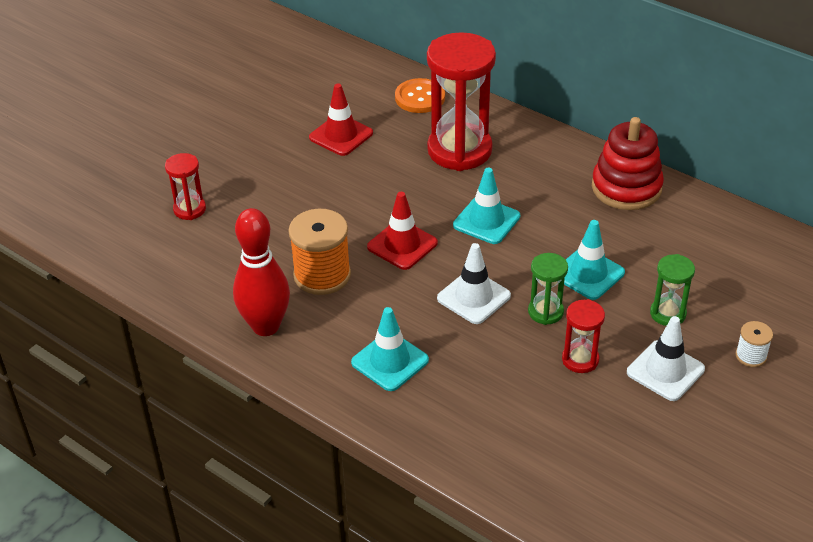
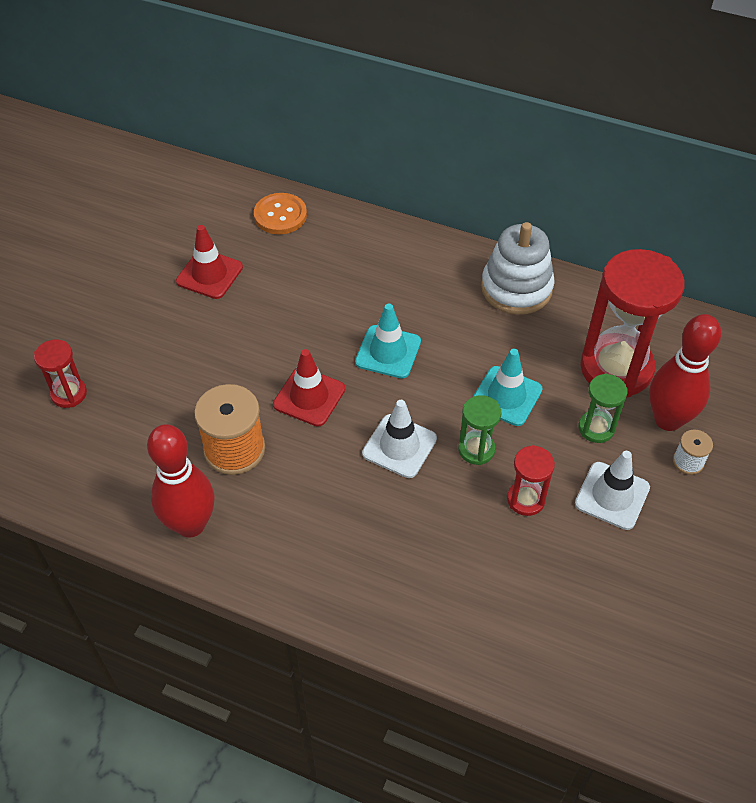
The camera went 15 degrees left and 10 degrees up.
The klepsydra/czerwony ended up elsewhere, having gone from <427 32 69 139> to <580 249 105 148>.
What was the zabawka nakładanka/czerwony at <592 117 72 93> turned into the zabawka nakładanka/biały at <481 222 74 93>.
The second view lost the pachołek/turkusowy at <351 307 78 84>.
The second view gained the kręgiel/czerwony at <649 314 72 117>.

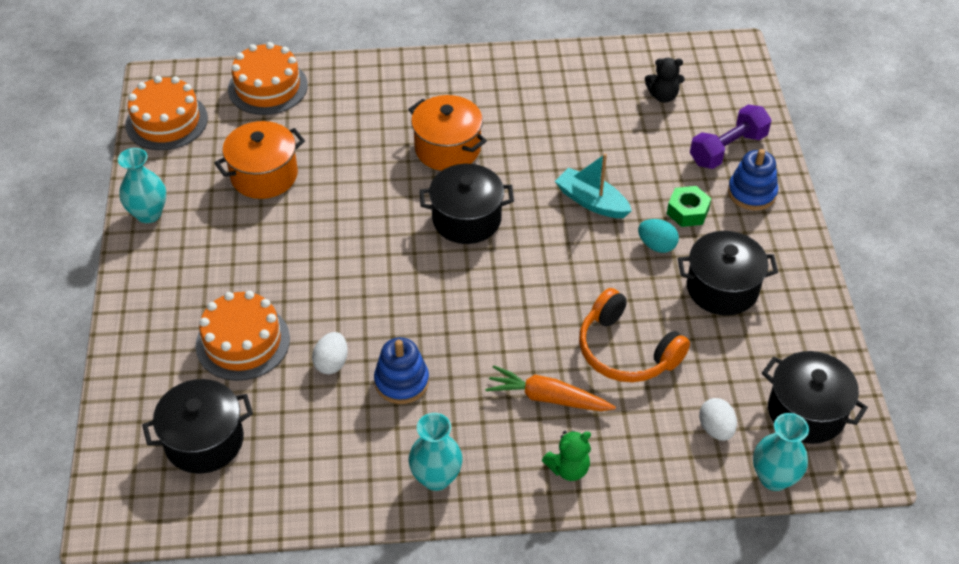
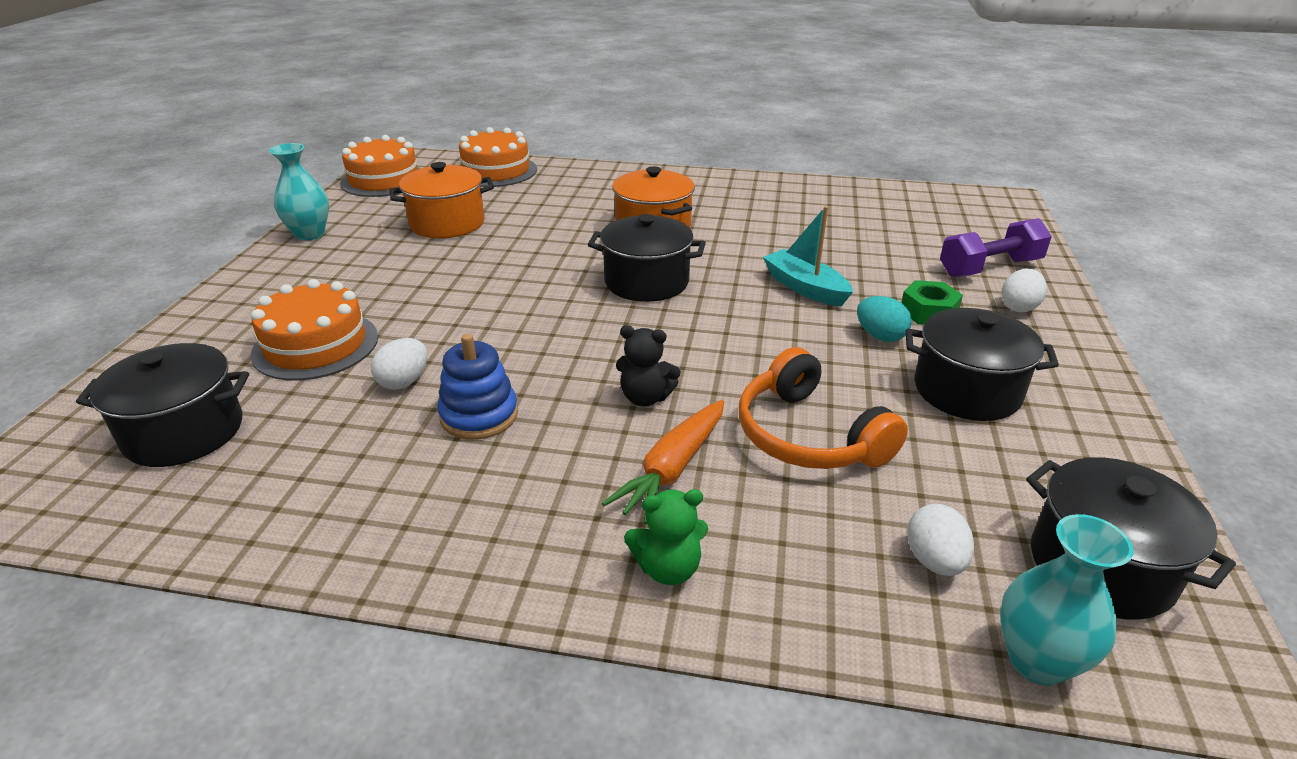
The camera went 15 degrees right and 15 degrees down.
The miś/czarny ended up elsewhere, having gone from <645 58 40 45> to <616 325 65 82>.
Where the zabawka nakładanka/niebieski stood at <728 149 50 62>, the jajko/biały came to stand at <1001 268 46 44>.
The marchewka/pomarańczowy at <485 365 131 46> ended up facing another way, 90 degrees counterclockwise from before.
The second view lost the wazon/turkusowy at <408 413 55 78>.

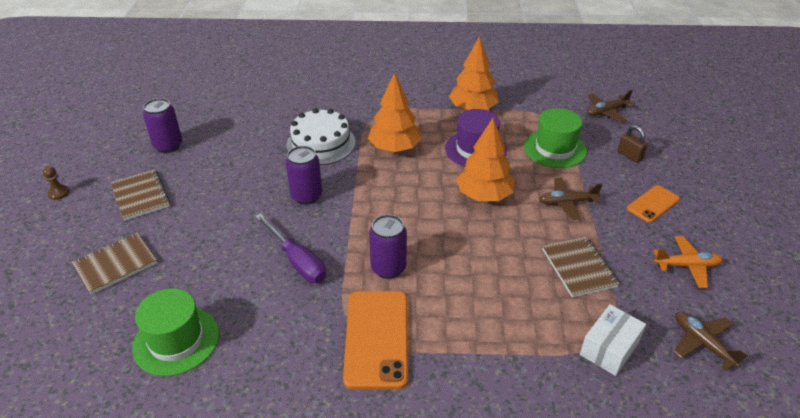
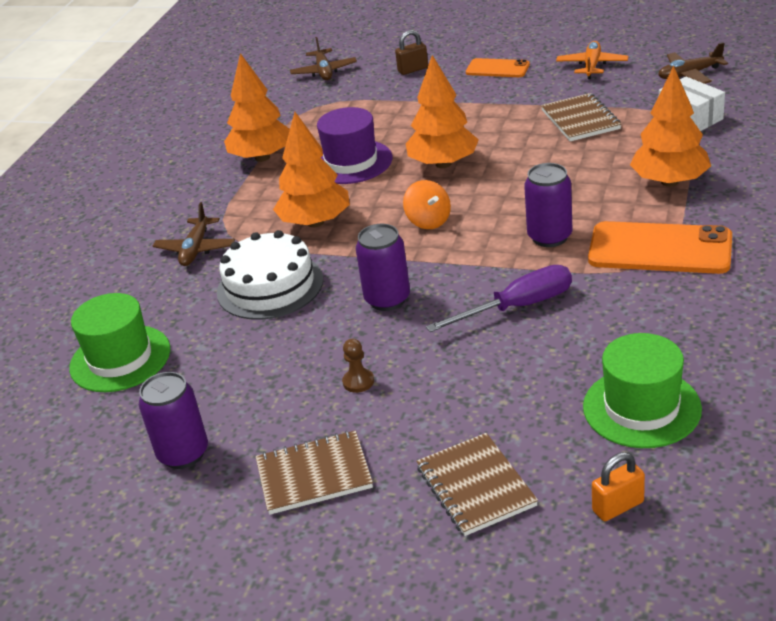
The camera went 70 degrees left and 5 degrees down.
The kapelusz/zielony ended up elsewhere, having gone from <524 108 63 60> to <69 293 101 99>.
The pionek/brązowy ended up elsewhere, having gone from <43 166 26 34> to <342 339 32 54>.
The samolot/brązowy ended up elsewhere, having gone from <539 177 64 43> to <153 202 82 64>.
The telefon/pomarańczowy at <627 185 53 38> ended up facing another way, 45 degrees counterclockwise from before.
The zeszyt/brązowy at <542 237 78 60> ended up facing another way, 75 degrees clockwise from before.
The second view gained the drzewko/pomarańczowy at <630 66 81 121>.
The second view gained the bączek/pomarańczowy at <403 180 48 49>.
The second view gained the kłódka/pomarańczowy at <592 452 53 69>.

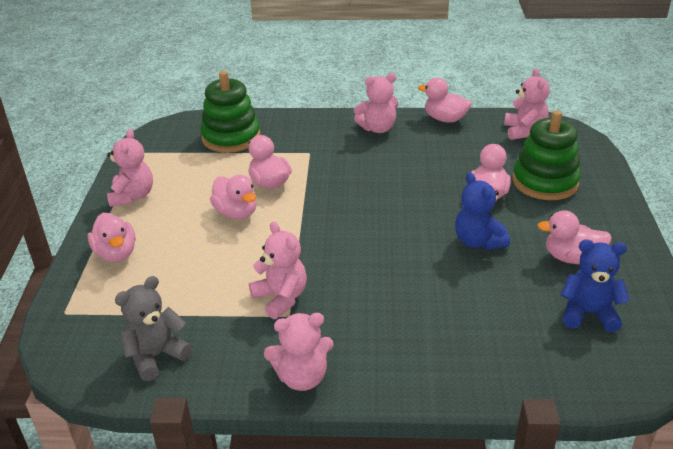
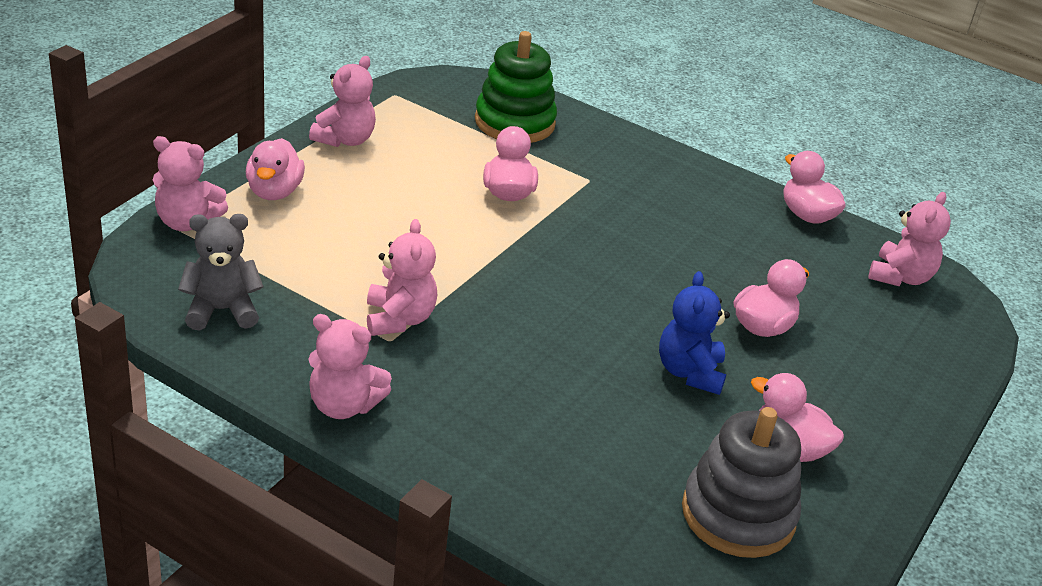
The camera went 25 degrees right and 0 degrees up.
The miś/różowy ended up elsewhere, having gone from <354 73 44 60> to <153 136 75 95>.
The second view lost the zabawka nakładanka/zielony at <512 110 69 90>.
The second view lost the kaczka/różowy at <210 175 46 44>.
Where the miś/niebieski stood at <561 240 68 92>, the zabawka nakładanka/szary came to stand at <682 407 119 151>.

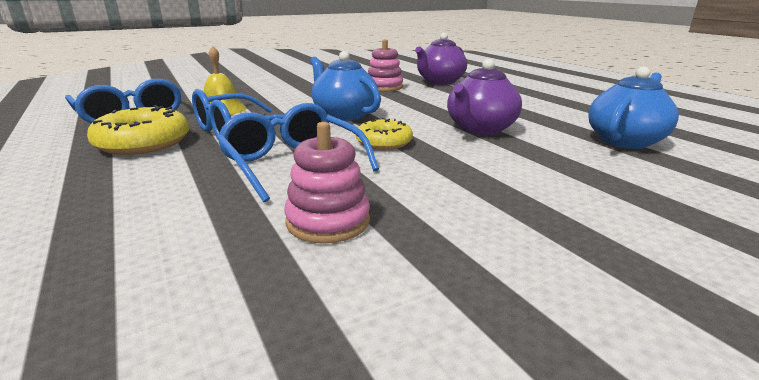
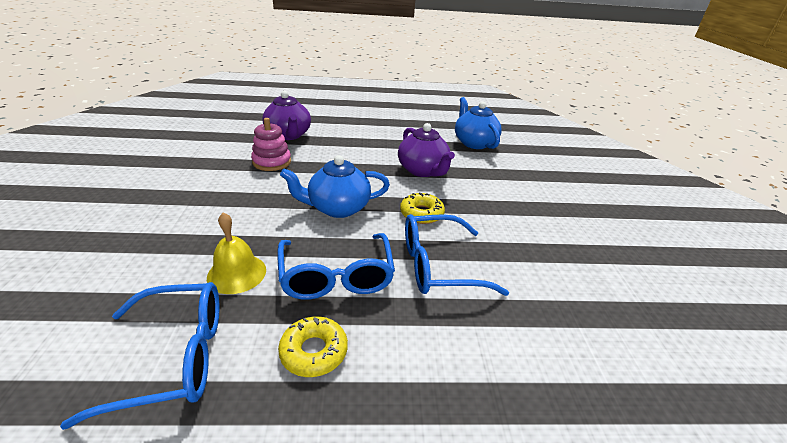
The camera went 65 degrees left and 10 degrees up.
The size of the donut/żółty at <87 105 102 50> changed by a factor of 0.65.
The second view lost the zabawka nakładanka/różowy at <284 122 86 122>.

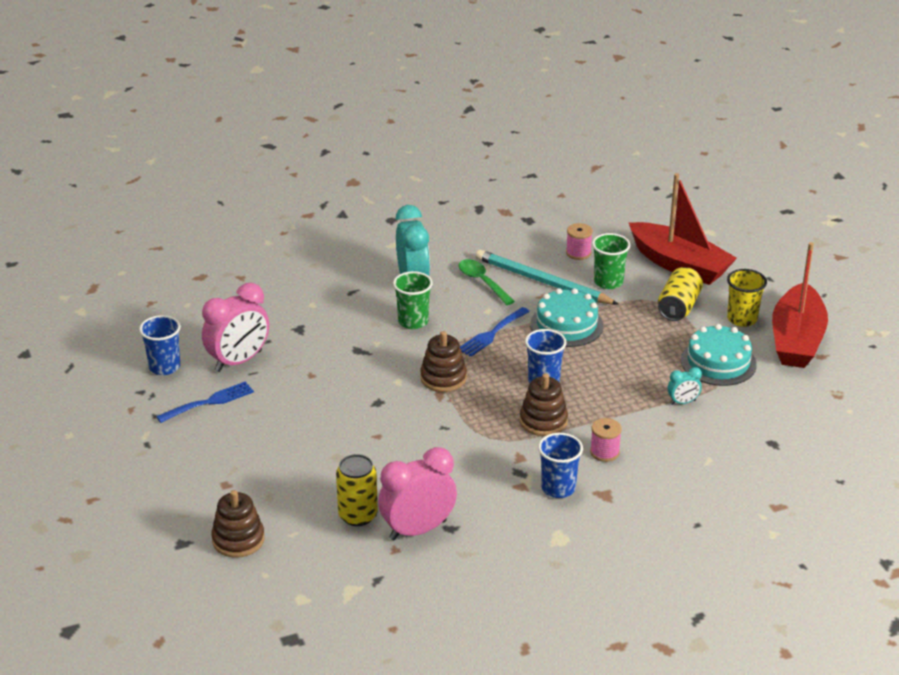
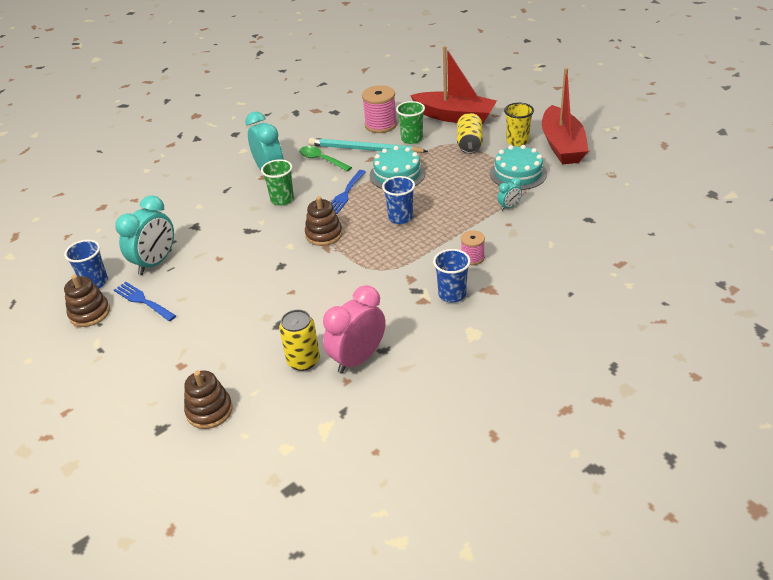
The camera went 15 degrees left and 5 degrees up.
The size of the szpulka/różowy at <566 223 27 37> changed by a factor of 1.72.
What was the budzik/różowy at <202 283 67 89> turned into the budzik/turkusowy at <115 195 59 80>.
The zabawka nakładanka/brązowy ended up elsewhere, having gone from <520 373 48 63> to <64 275 46 52>.
The widelec/niebieski at <156 381 98 42> ended up facing another way, 90 degrees counterclockwise from before.

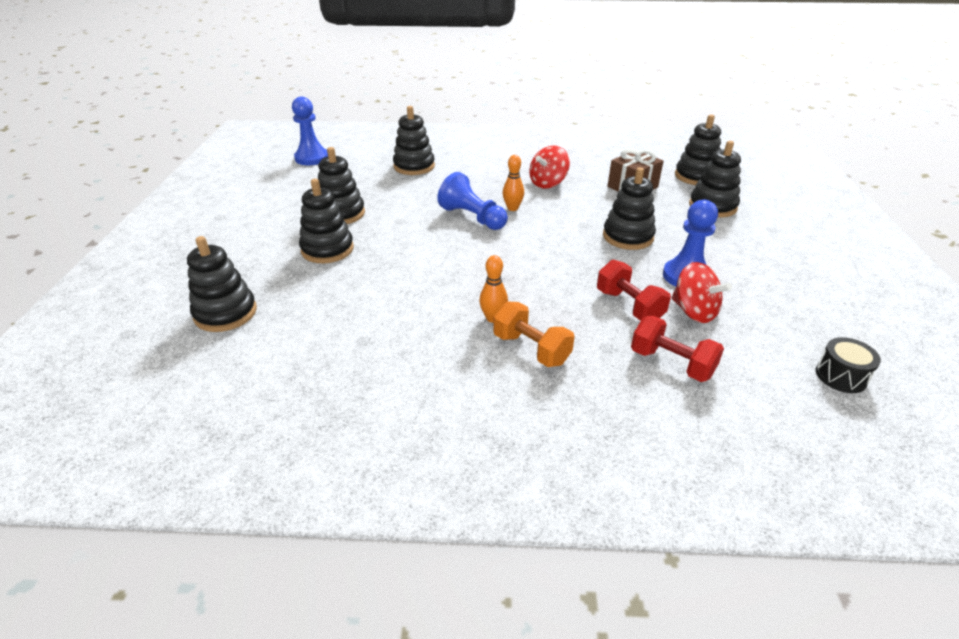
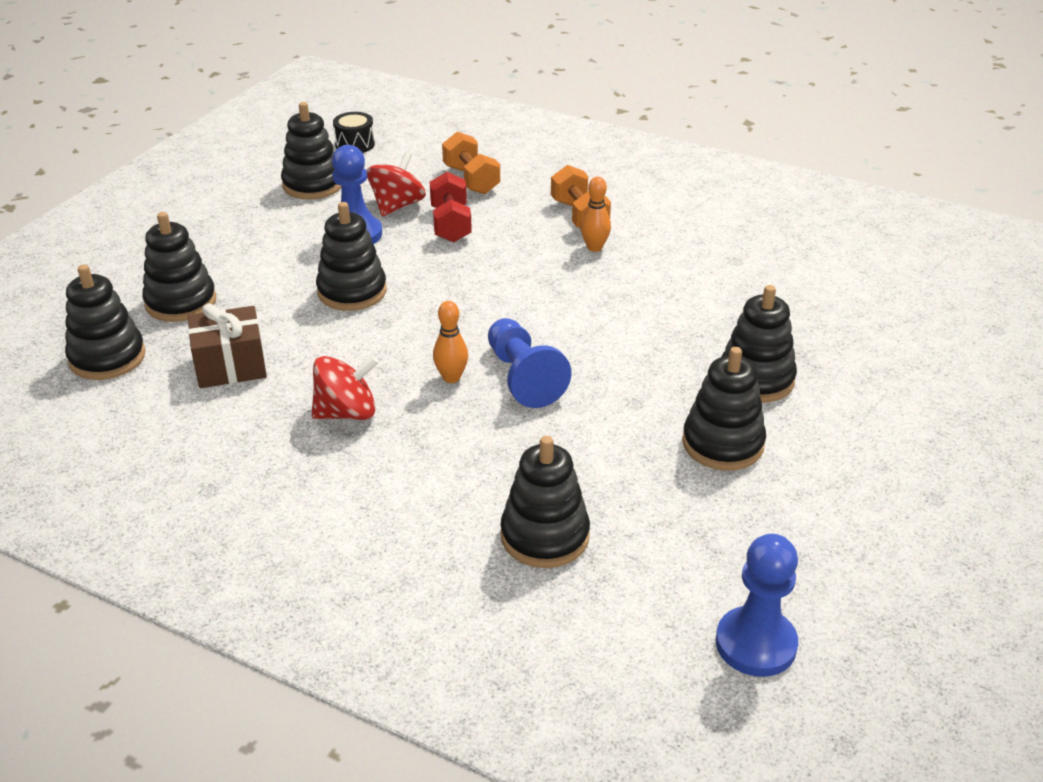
The camera went 155 degrees left and 0 degrees up.
The zabawka nakładanka/czarny ended up elsewhere, having gone from <187 236 70 96> to <281 102 60 98>.
The bączek/czerwony at <671 262 61 61> ended up facing another way, 45 degrees clockwise from before.
What was the hantel/czerwony at <631 316 93 66> turned into the hantel/pomarańczowy at <442 131 58 63>.

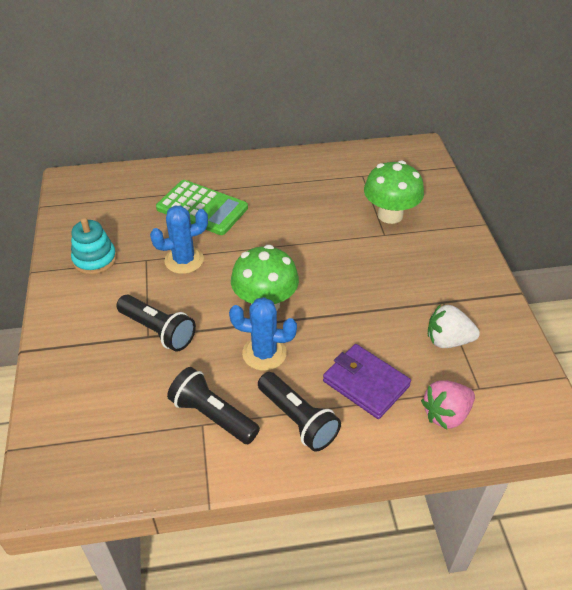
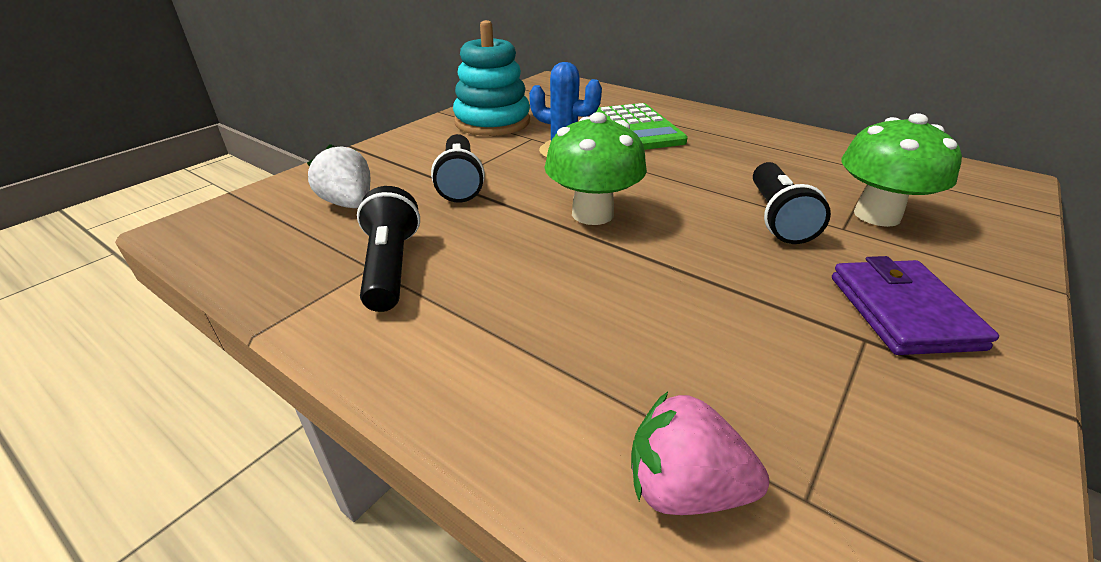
The camera went 45 degrees right and 10 degrees down.
The size of the zabawka nakładanka/turkusowy at <71 218 46 57> changed by a factor of 1.56.
The second view lost the kaktus/niebieski at <229 297 68 74>.
The truskawka/biały ended up elsewhere, having gone from <428 304 52 44> to <307 144 63 64>.
The portfel/fioletowy ended up elsewhere, having gone from <323 344 88 75> to <832 256 167 99>.
The latarka/czarny ended up elsewhere, having gone from <258 372 83 80> to <753 162 78 82>.

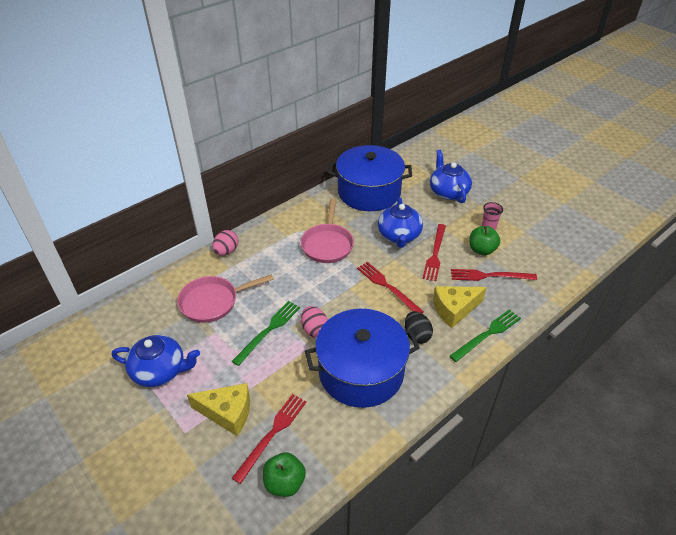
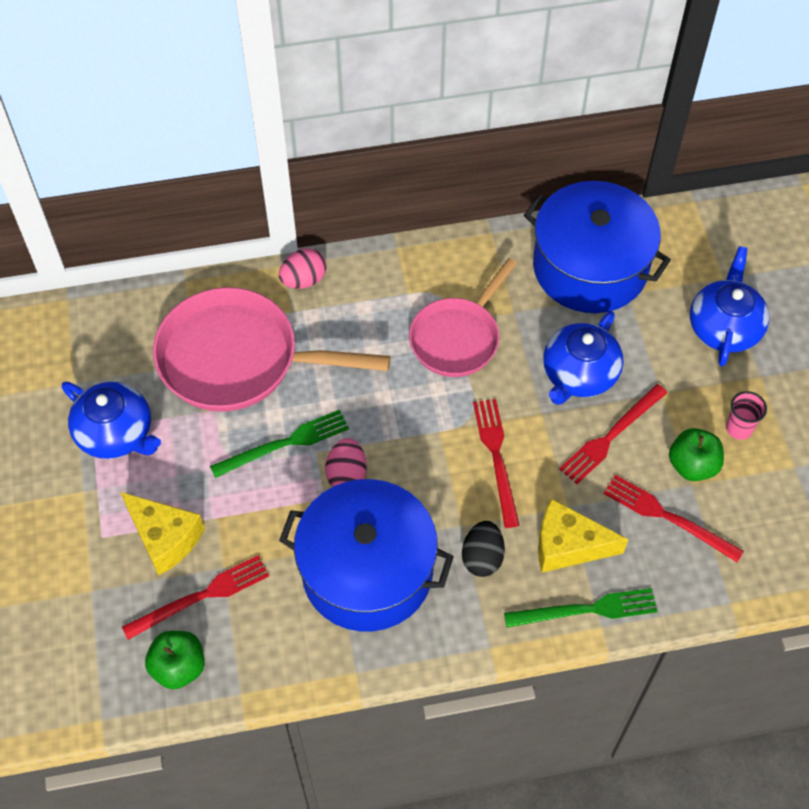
The camera went 30 degrees right and 15 degrees up.
The size of the patelnia/różowy at <177 274 97 49> changed by a factor of 1.55.

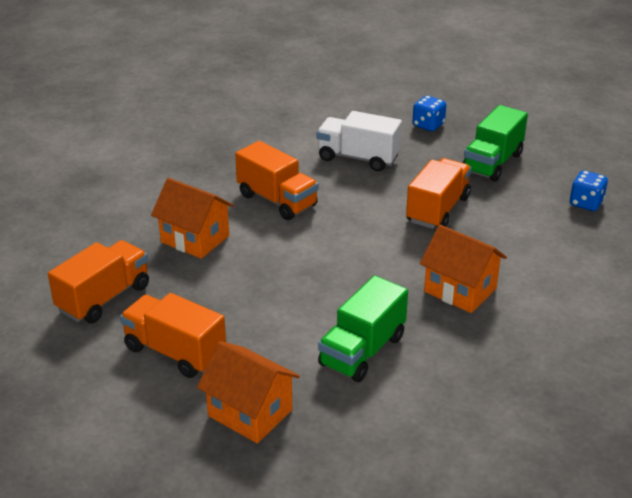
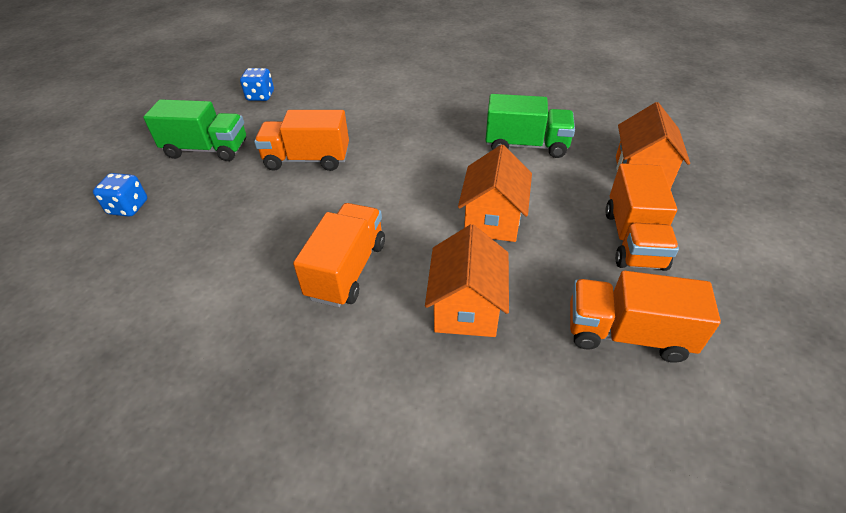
The camera went 115 degrees left and 10 degrees up.
The second view lost the ciężarówka/biały at <317 111 85 60>.
The domek/pomarańczowy ended up elsewhere, having gone from <420 225 87 88> to <458 145 74 97>.

